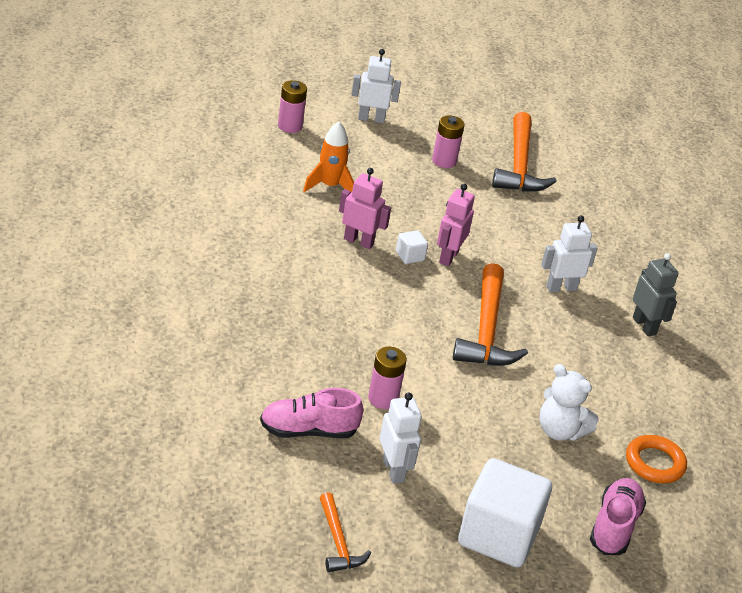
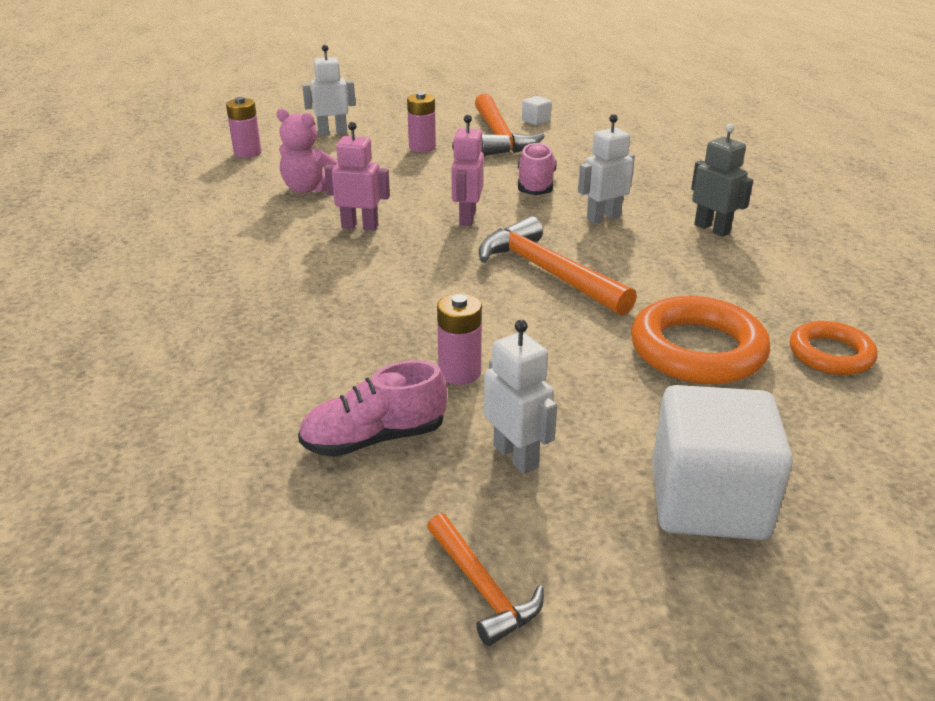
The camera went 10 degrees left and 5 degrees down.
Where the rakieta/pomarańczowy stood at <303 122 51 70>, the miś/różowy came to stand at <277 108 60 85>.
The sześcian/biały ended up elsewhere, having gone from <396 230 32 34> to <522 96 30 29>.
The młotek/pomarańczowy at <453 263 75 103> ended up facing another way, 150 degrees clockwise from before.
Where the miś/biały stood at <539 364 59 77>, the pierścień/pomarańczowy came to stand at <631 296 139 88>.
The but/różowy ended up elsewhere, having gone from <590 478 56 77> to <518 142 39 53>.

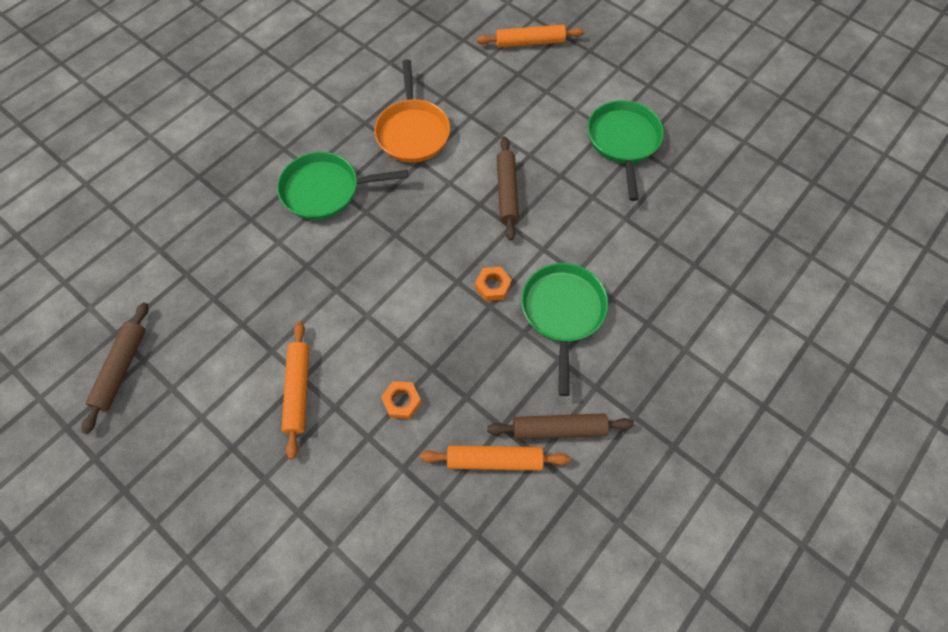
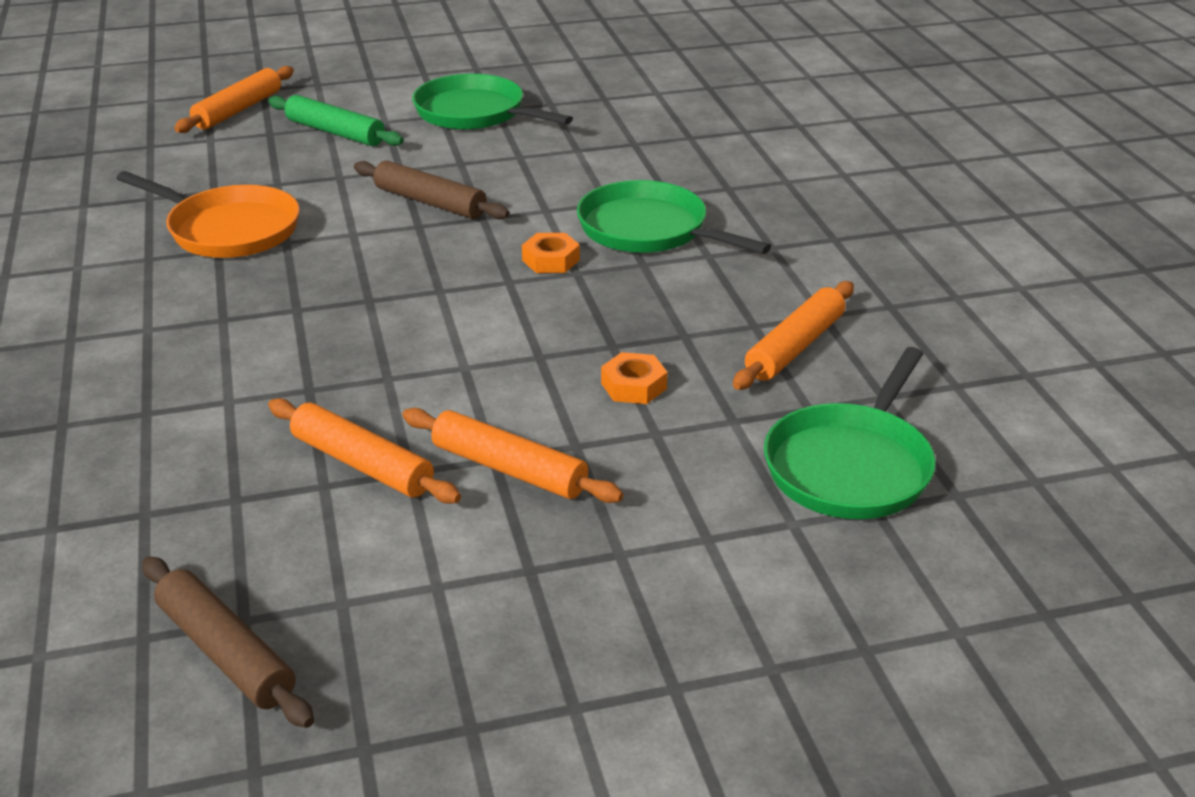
The camera went 55 degrees left and 30 degrees down.
The patelnia/zielony ended up elsewhere, having gone from <277 152 131 68> to <764 347 172 172>.
The second view lost the wałek do ciasta/brązowy at <487 413 147 27>.
The second view gained the wałek do ciasta/zielony at <268 95 136 51>.
The second view gained the wałek do ciasta/pomarańczowy at <268 398 193 106>.

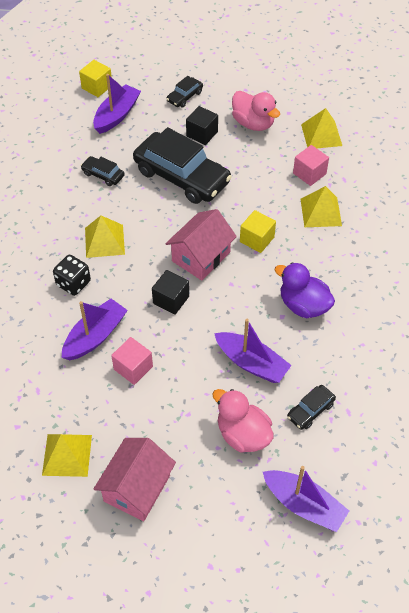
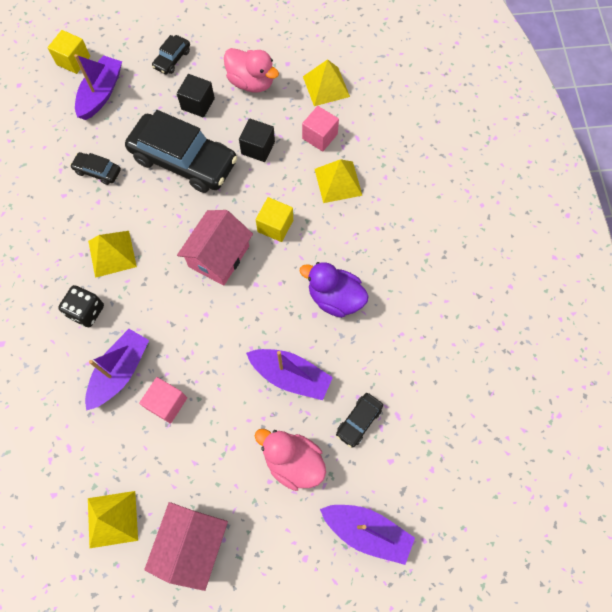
The camera went 10 degrees left and 15 degrees up.
The sześcian/czarny ended up elsewhere, having gone from <152 270 37 45> to <239 119 36 43>.

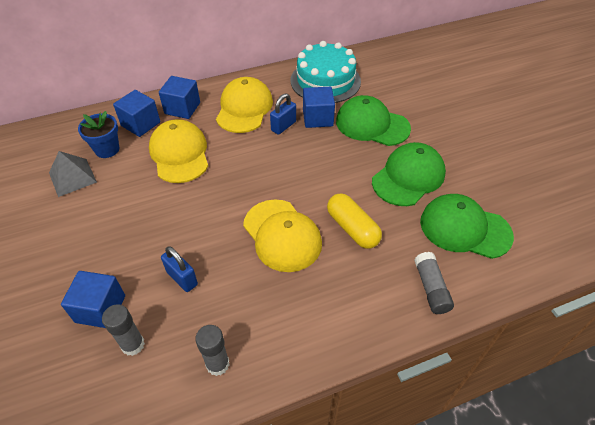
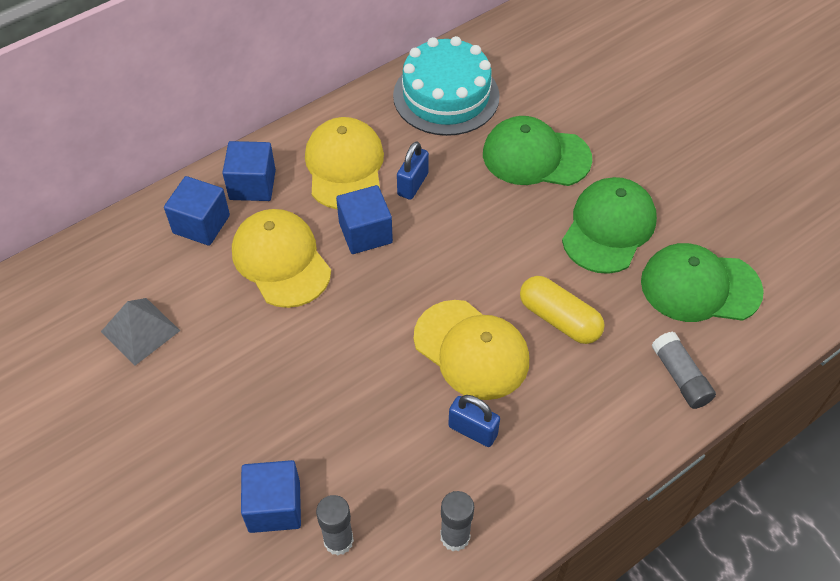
The camera went 15 degrees left and 5 degrees up.
The sześcian/niebieski ended up elsewhere, having gone from <303 87 32 41> to <336 185 57 69>.
The second view lost the doniczka/niebieski at <78 111 41 47>.
The kłódka/niebieski ended up elsewhere, having gone from <161 246 37 46> to <448 395 52 52>.

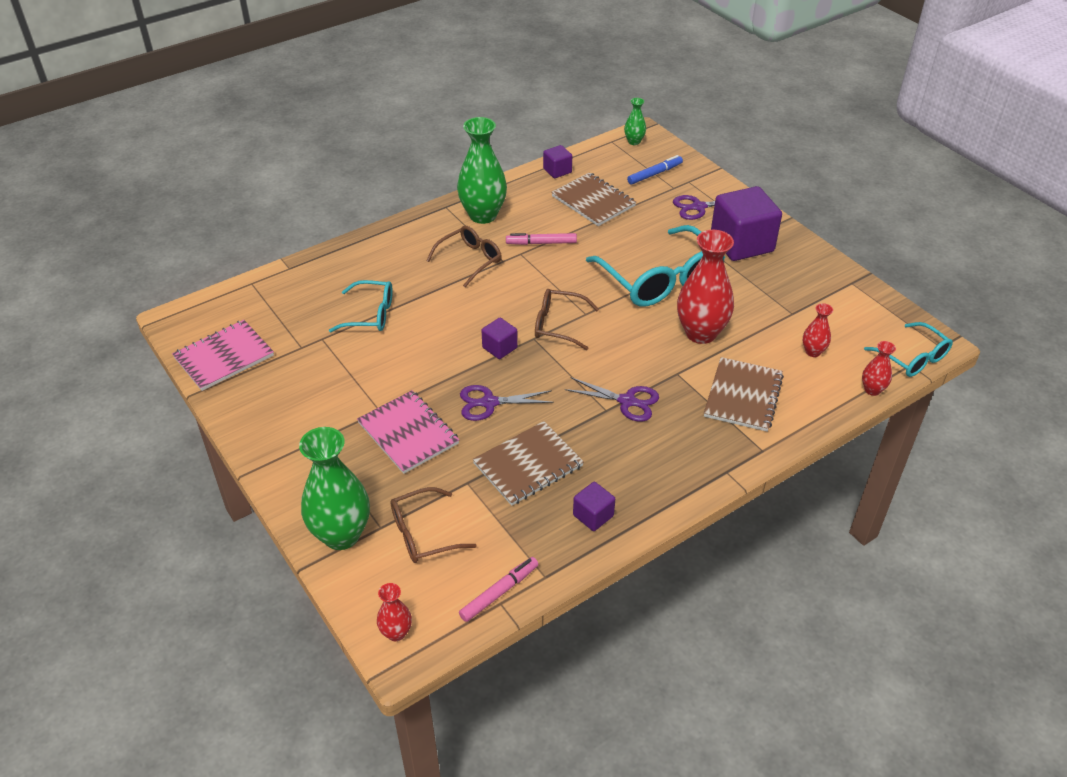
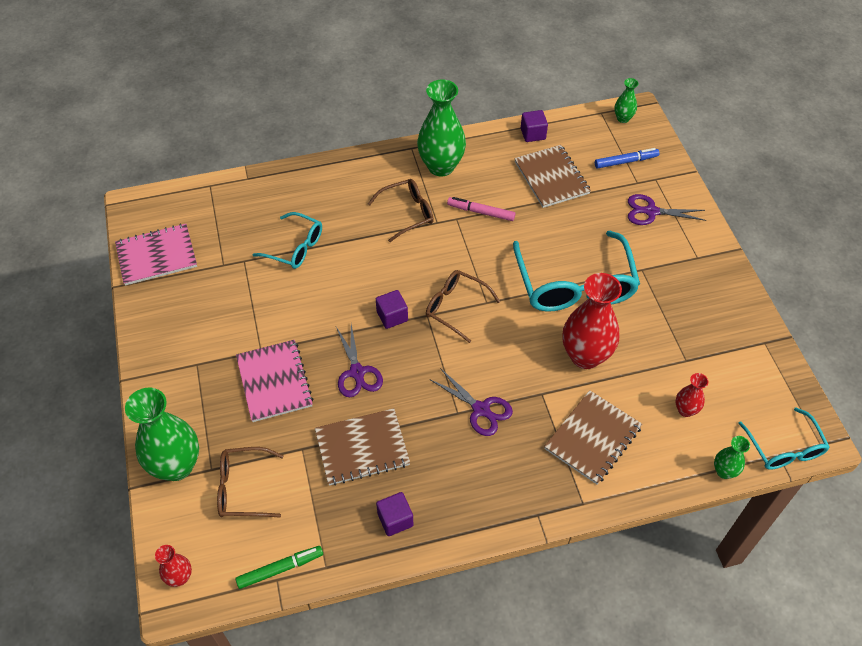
The camera went 20 degrees right and 10 degrees up.
The second view lost the sześcian/fioletowy at <711 186 71 75>.
What was the wazon/czerwony at <862 341 34 55> turned into the wazon/zielony at <714 436 36 43>.
The nożyczki/fioletowy at <460 385 94 36> ended up facing another way, 120 degrees counterclockwise from before.
What was the flamaster/różowy at <459 557 79 65> turned into the flamaster/zielony at <236 546 87 43>.

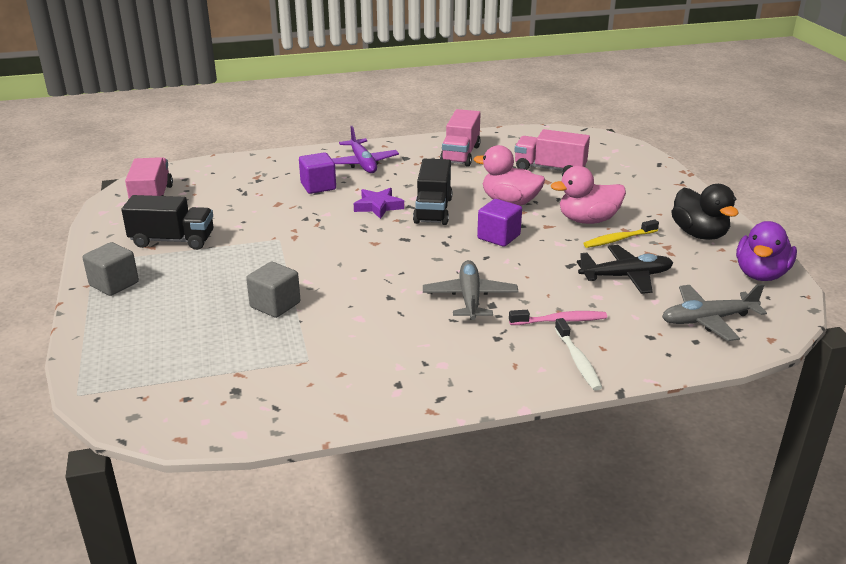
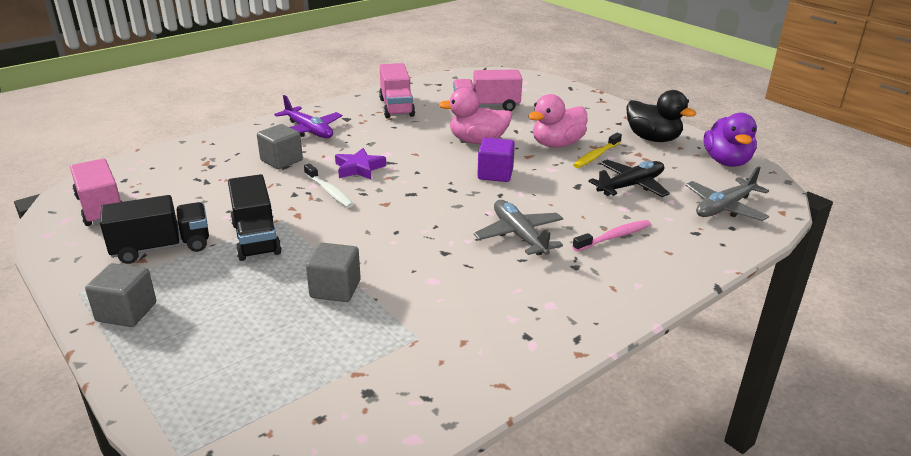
The camera went 25 degrees left and 0 degrees up.
What was the sześcian/fioletowy at <299 152 37 42> turned into the sześcian/szary at <257 124 46 45>.
The ciężarówka/czarny ended up elsewhere, having gone from <413 159 39 66> to <228 174 54 87>.
The szczoteczka do zębów/biały ended up elsewhere, having gone from <555 318 47 73> to <304 164 50 44>.

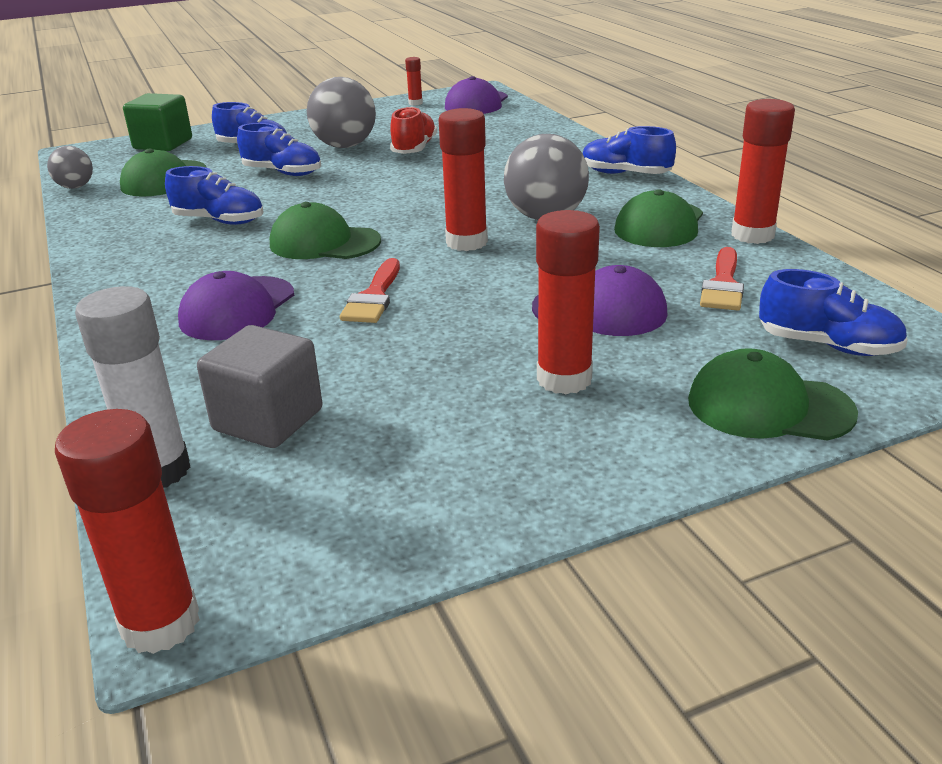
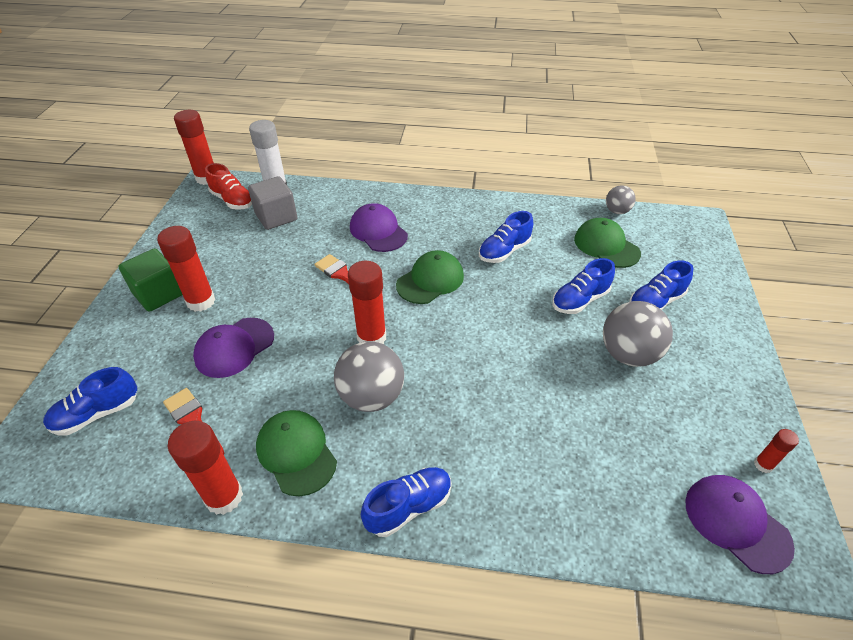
The camera went 120 degrees right and 15 degrees up.
The sześcian/zielony ended up elsewhere, having gone from <123 93 69 58> to <118 248 65 64>.
The but/czerwony ended up elsewhere, having gone from <390 106 47 48> to <205 163 47 47>.
The second view lost the czapka/zielony at <688 348 170 93>.

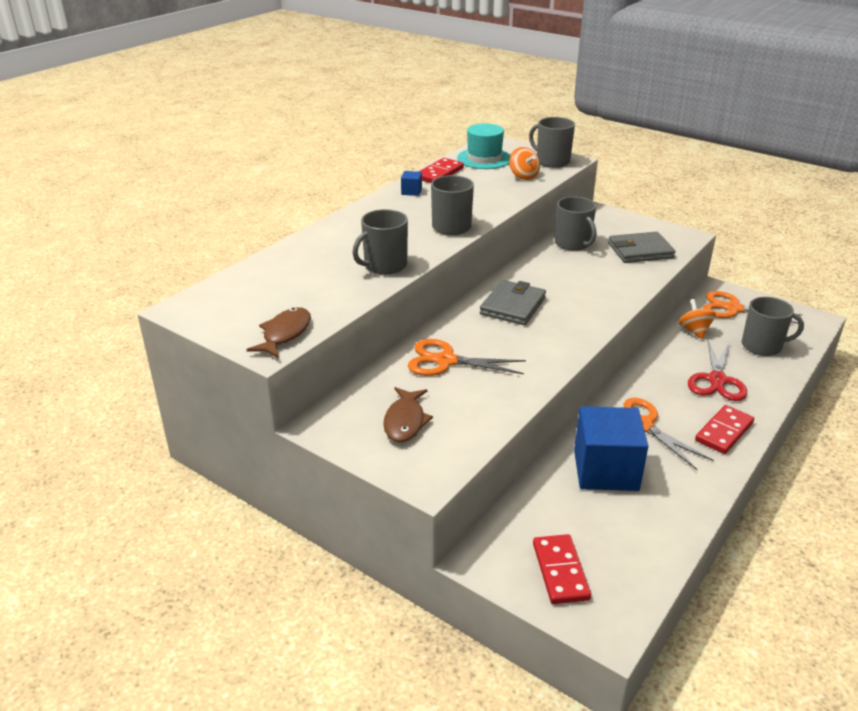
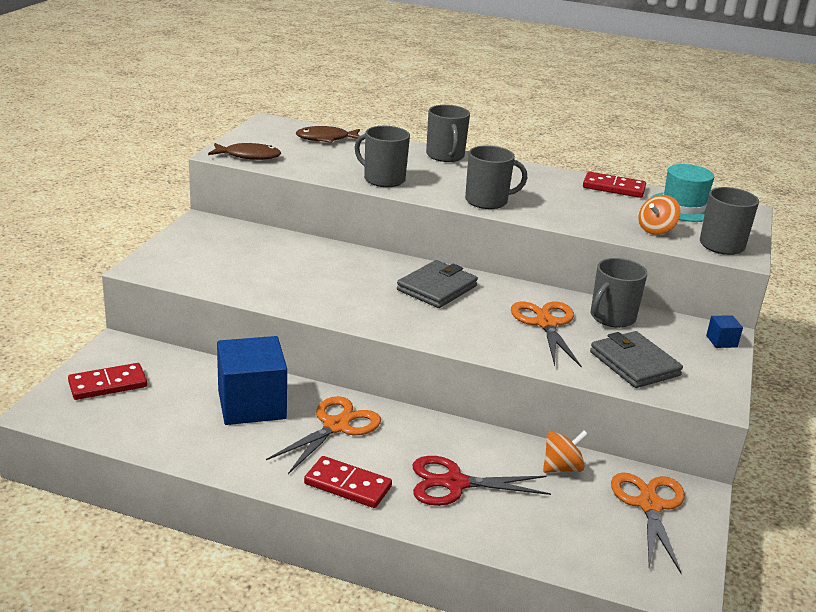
The camera went 70 degrees right and 5 degrees down.
The sześcian/niebieski ended up elsewhere, having gone from <401 171 21 25> to <706 315 37 33>.
The portfel/szary at <480 280 66 45> ended up facing another way, 60 degrees counterclockwise from before.
The kubek/szary ended up elsewhere, having gone from <742 297 62 59> to <426 105 44 57>.
The nożyczki/pomarańczowy ended up elsewhere, having gone from <408 339 118 37> to <511 302 71 66>.
The ryba/brązowy ended up elsewhere, having gone from <383 387 50 55> to <296 126 64 17>.

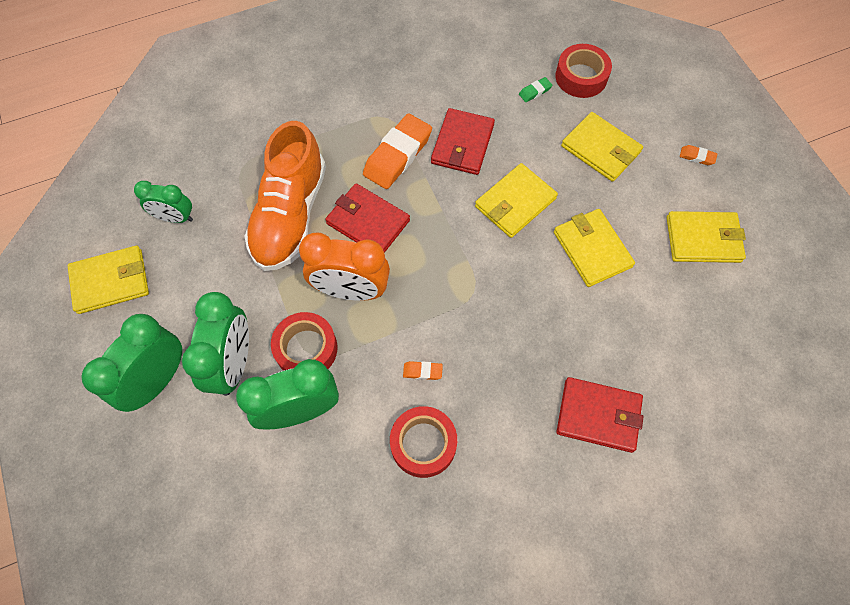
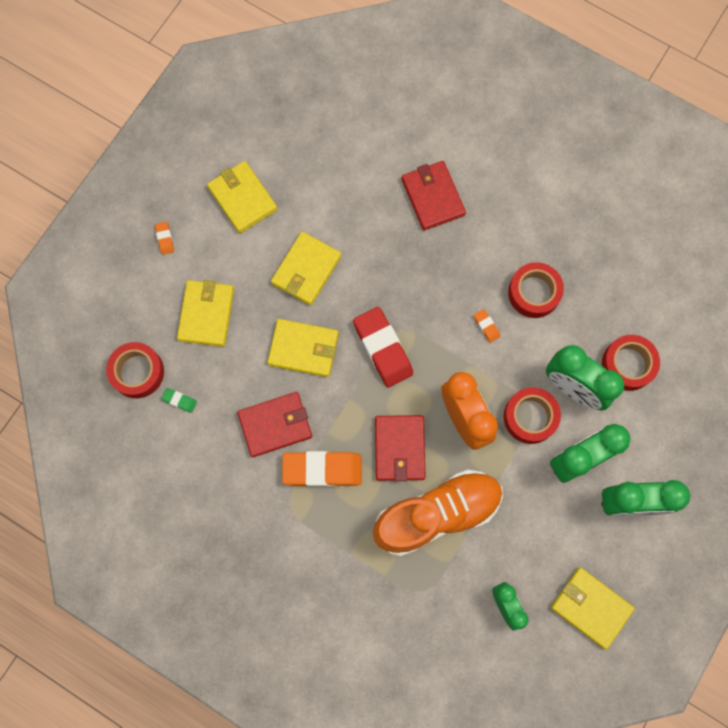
The camera went 125 degrees left and 10 degrees up.
The second view gained the gumka do mazania/czerwony at <353 307 60 81>.
The second view gained the taśma klejąca/czerwony at <602 335 58 56>.

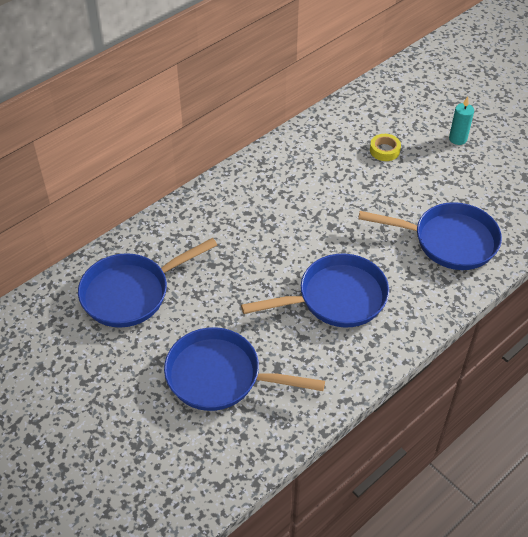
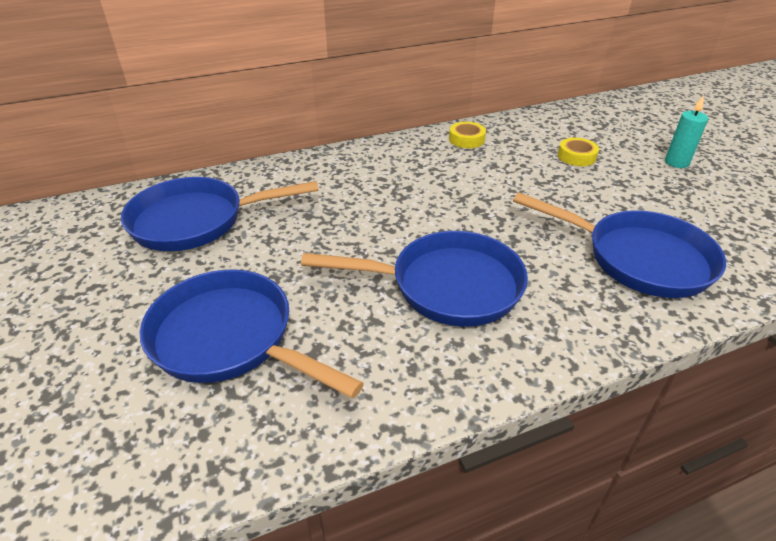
The camera went 20 degrees right and 10 degrees down.
The second view gained the taśma klejąca/żółty at <449 122 37 26>.

